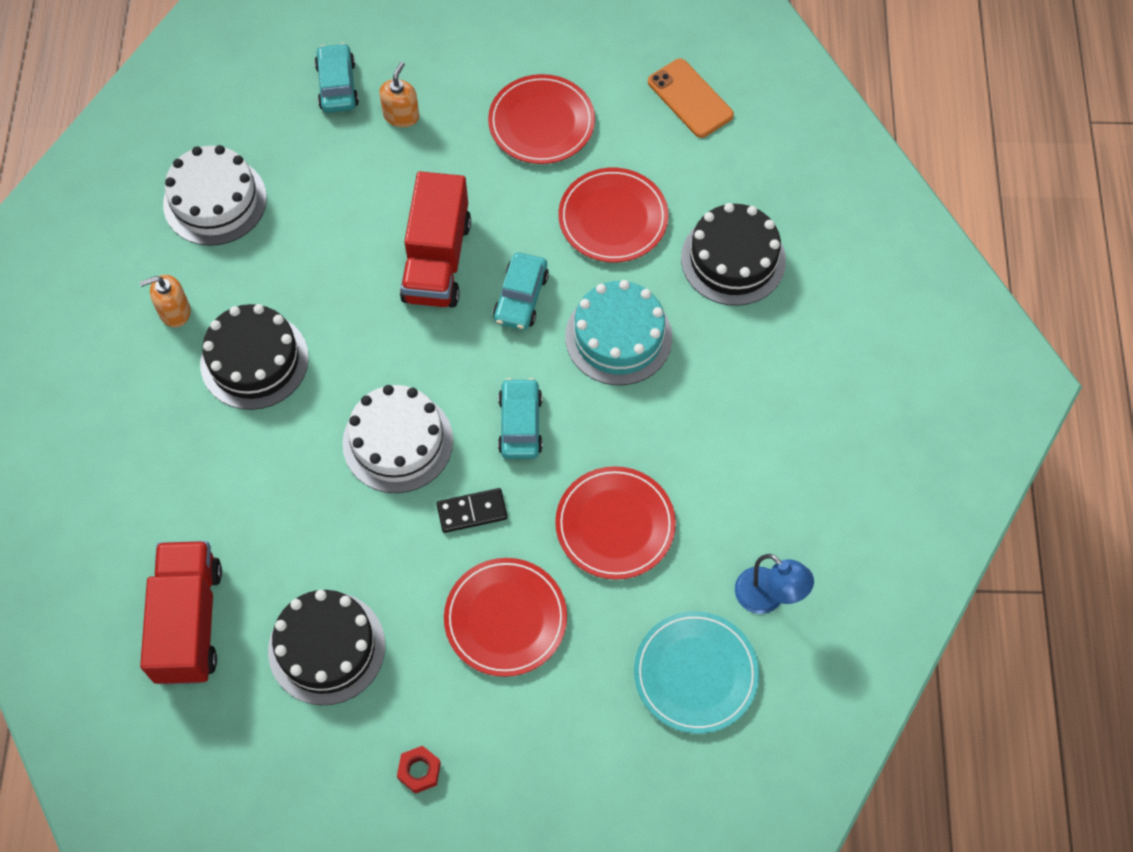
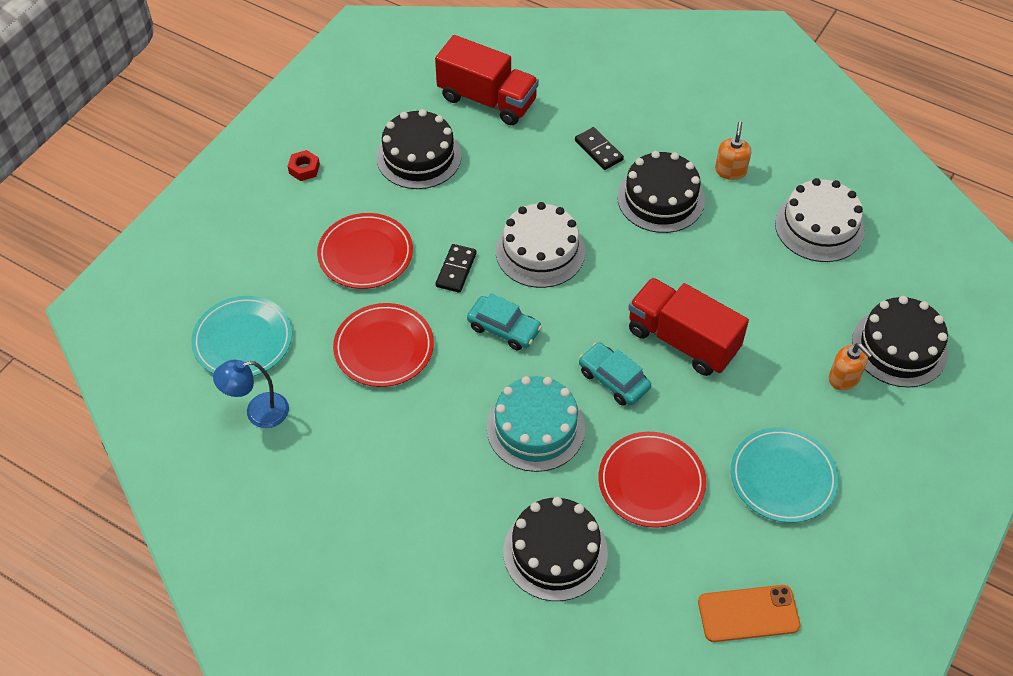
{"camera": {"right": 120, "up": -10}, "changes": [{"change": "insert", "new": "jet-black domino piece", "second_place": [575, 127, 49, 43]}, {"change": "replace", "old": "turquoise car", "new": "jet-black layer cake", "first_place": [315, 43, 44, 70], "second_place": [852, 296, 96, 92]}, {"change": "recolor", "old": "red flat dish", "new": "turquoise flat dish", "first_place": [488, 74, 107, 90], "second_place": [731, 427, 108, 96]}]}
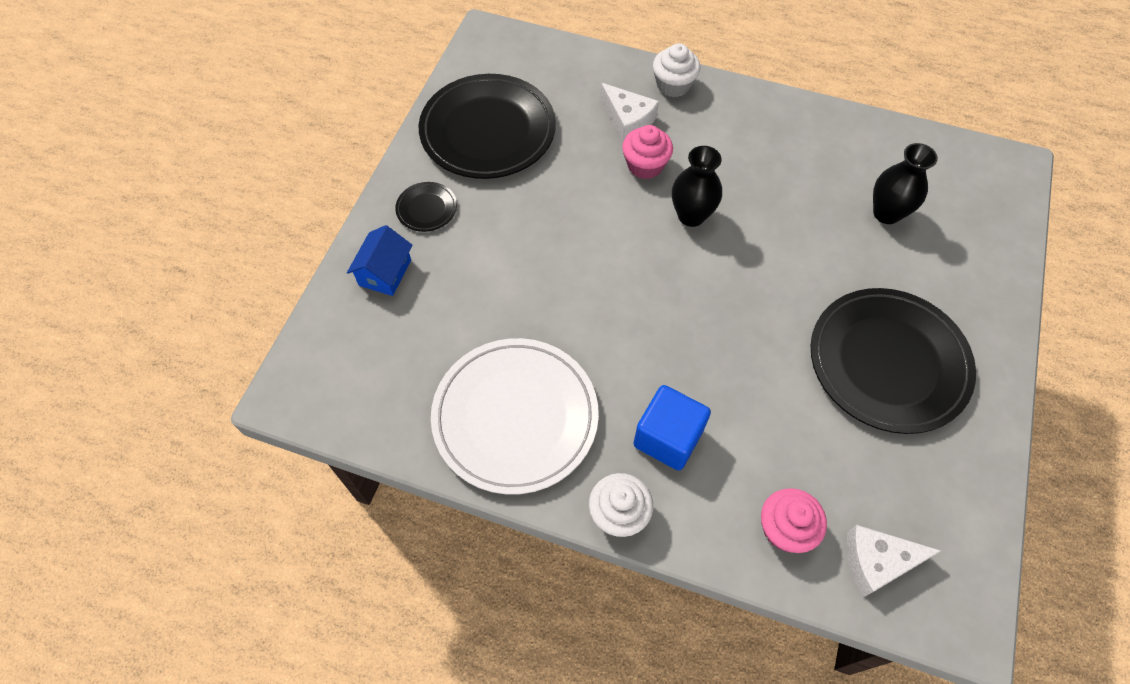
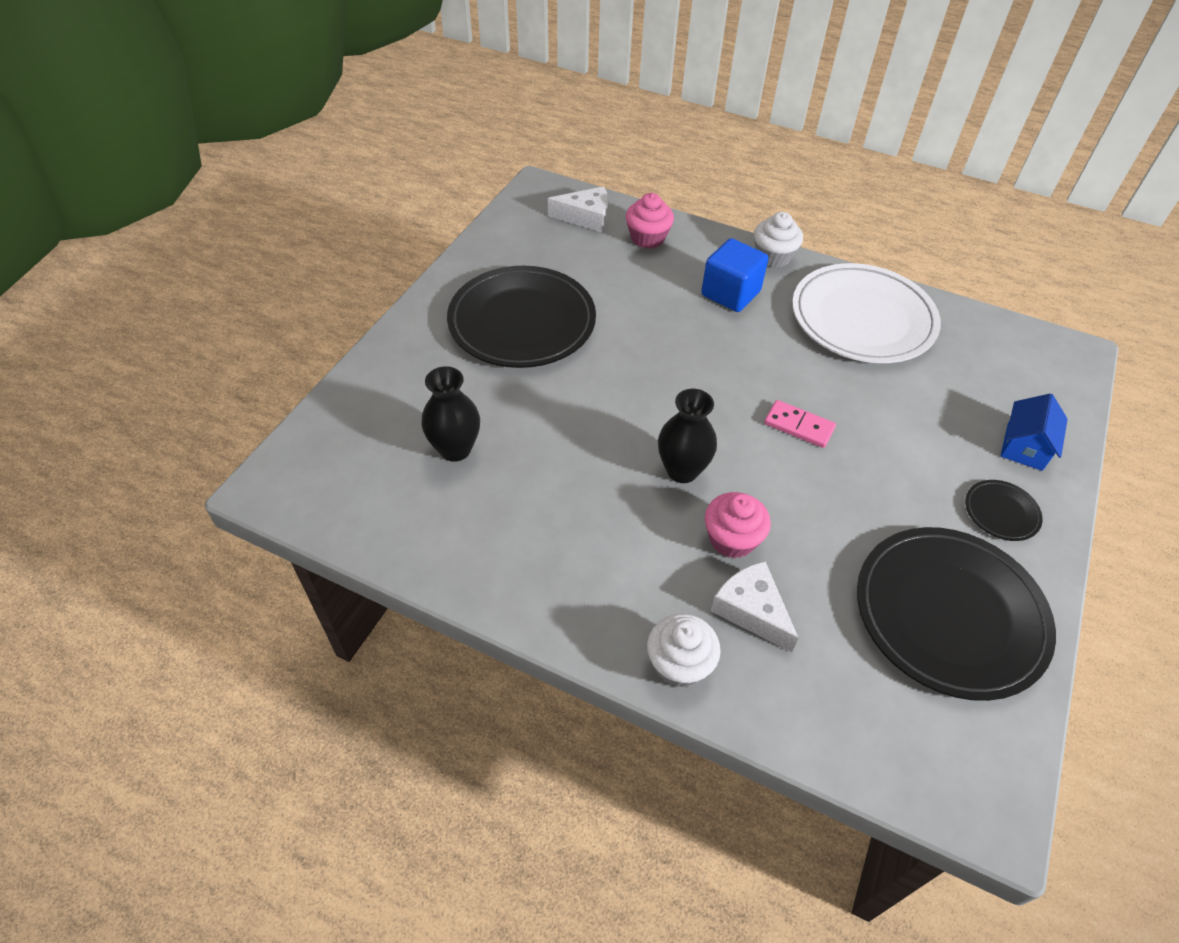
{"camera": {"right": -175, "up": -10}, "changes": [{"change": "insert", "new": "pink domino piece", "second_place": [764, 400, 72, 48]}]}
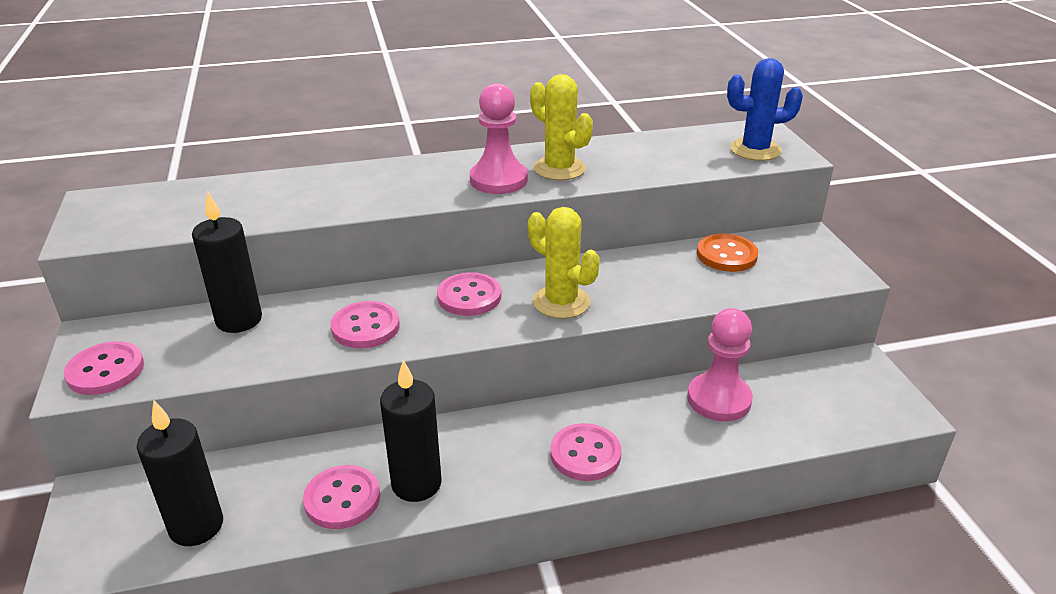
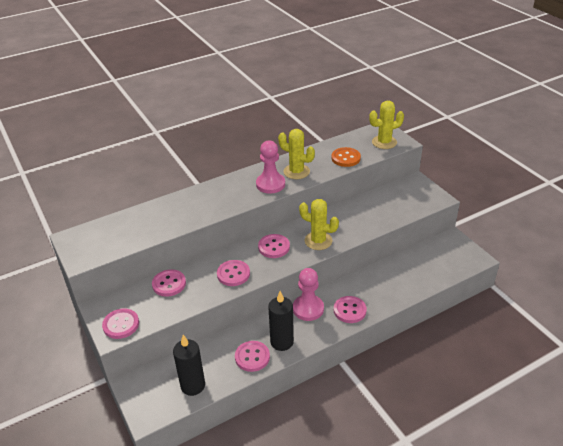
{"camera": {"right": -15, "up": 5}, "changes": [{"change": "move", "old": "pink game pawn", "first_place": [687, 308, 66, 113], "second_place": [293, 268, 31, 53]}, {"change": "move", "old": "orange-coloured sewing button", "first_place": [697, 233, 61, 39], "second_place": [331, 147, 30, 20]}, {"change": "replace", "old": "jet-black pillar candle", "new": "pink sewing button", "first_place": [192, 191, 70, 142], "second_place": [152, 269, 34, 28]}, {"change": "recolor", "old": "blue saguaro cactus", "new": "golden saguaro cactus", "first_place": [727, 58, 76, 103], "second_place": [369, 101, 35, 48]}]}
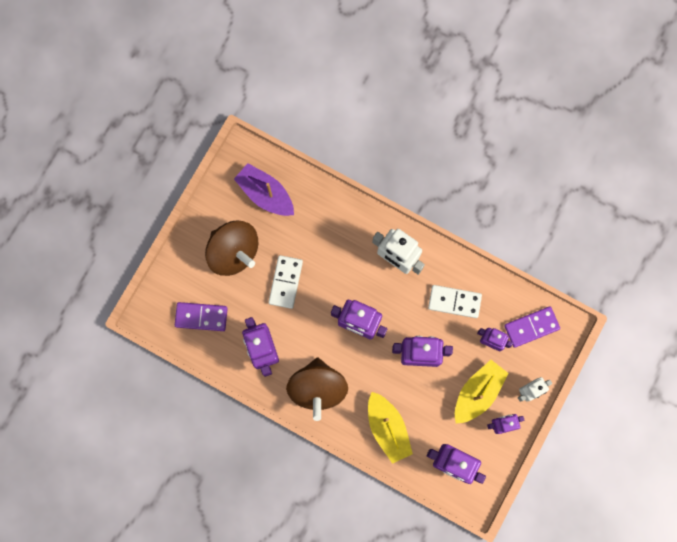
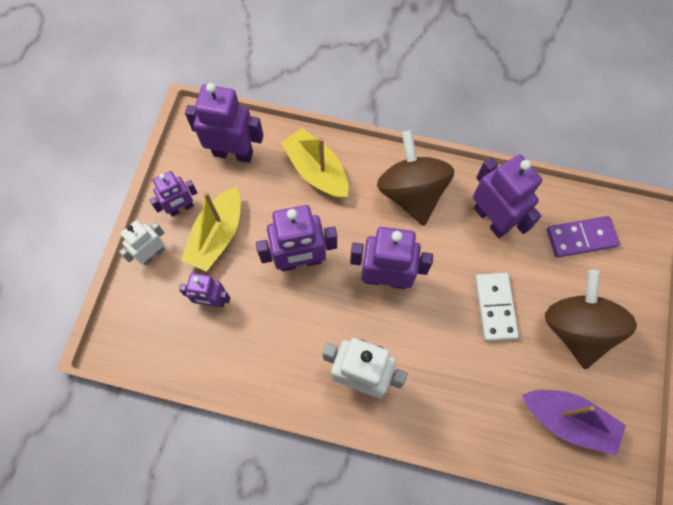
{"camera": {"right": 165, "up": -10}, "changes": [{"change": "delete", "old": "pure white domino piece", "first_place": [428, 285, 54, 33]}, {"change": "delete", "old": "royal purple domino piece", "first_place": [504, 306, 56, 42]}, {"change": "rotate", "old": "brown spinning top", "first_place": [205, 220, 54, 56], "second_place": [545, 269, 92, 100], "degrees": 60}]}
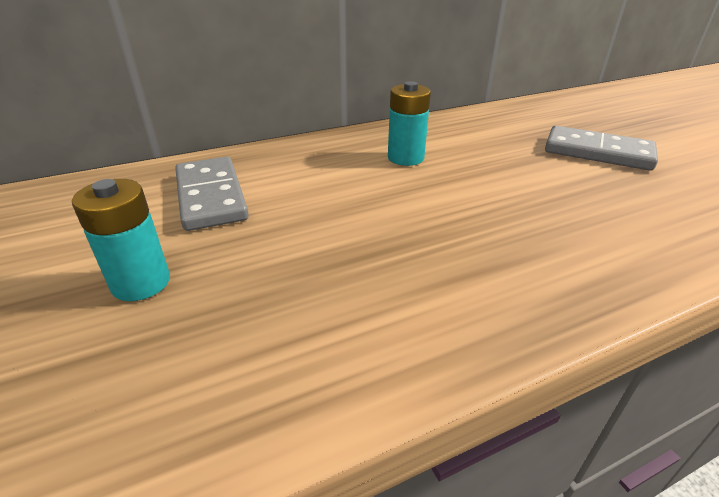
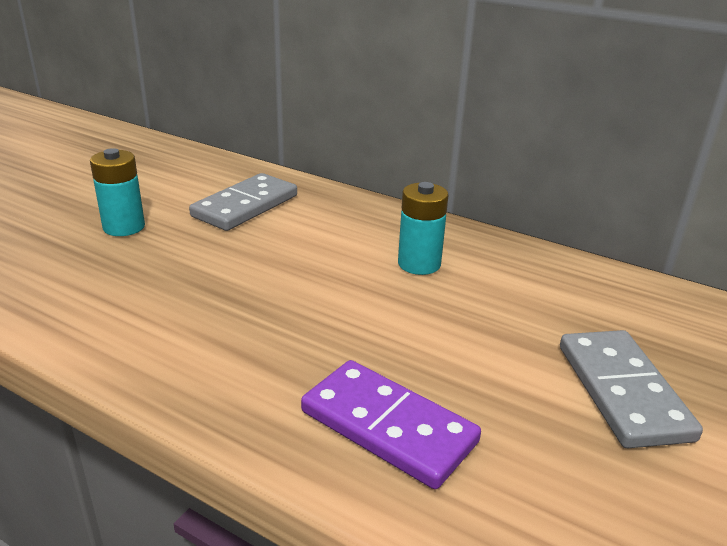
{"camera": {"right": 55, "up": -5}, "changes": [{"change": "insert", "new": "royal purple domino piece", "second_place": [301, 360, 180, 129]}]}
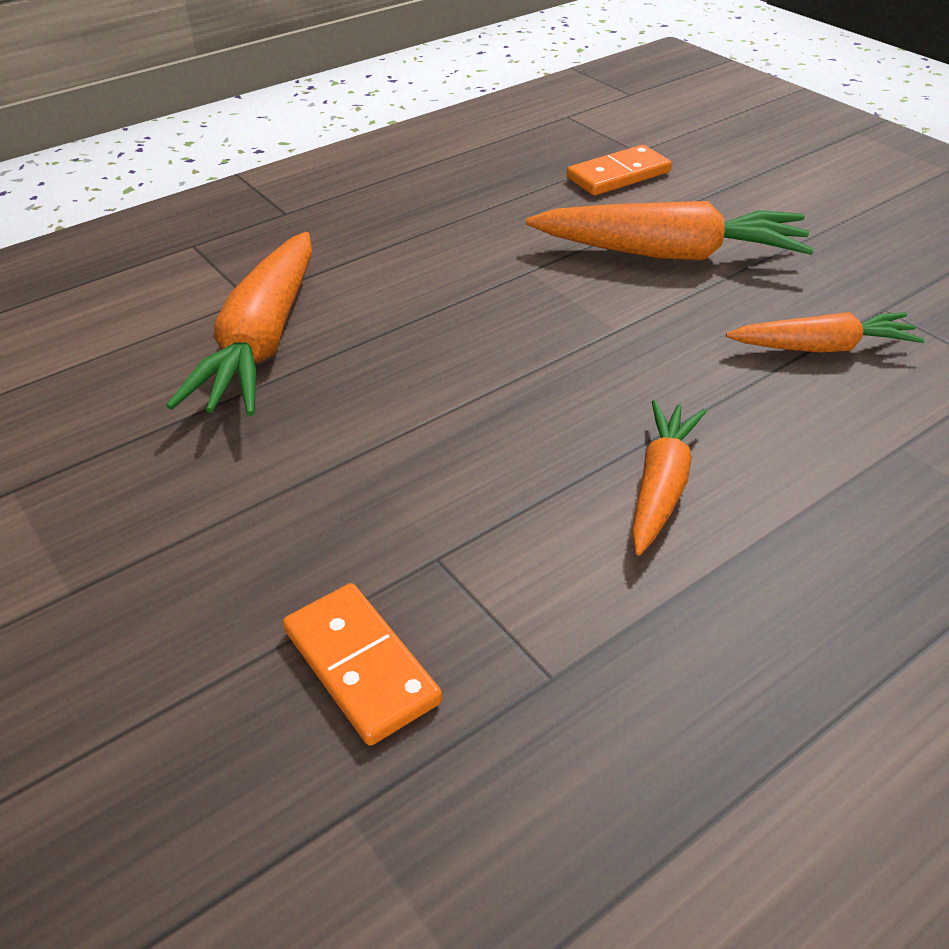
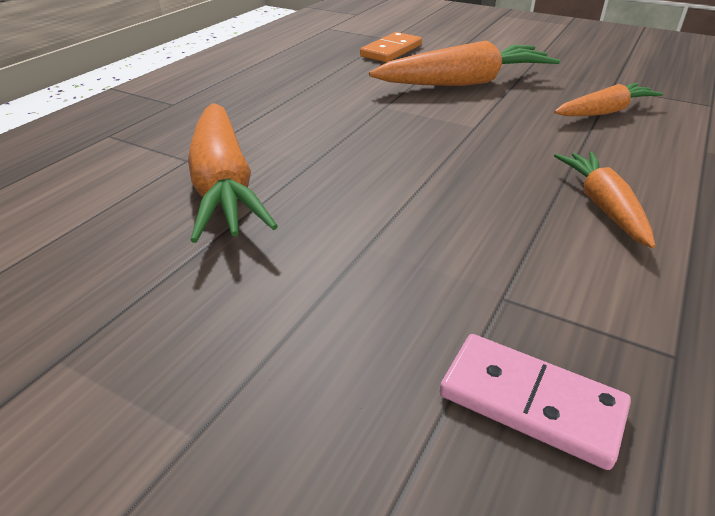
{"camera": {"right": -25, "up": -5}, "changes": [{"change": "recolor", "old": "orange-coloured domino piece", "new": "pink domino piece", "first_place": [283, 583, 159, 163], "second_place": [439, 334, 192, 136]}]}
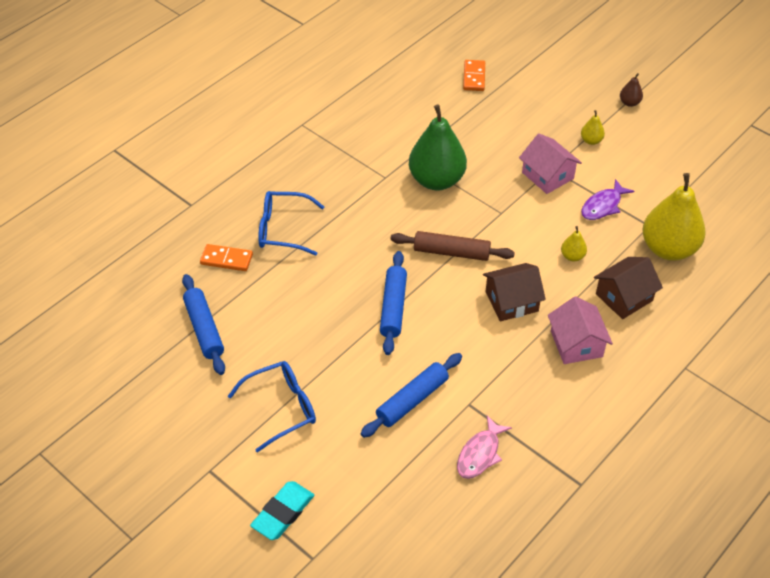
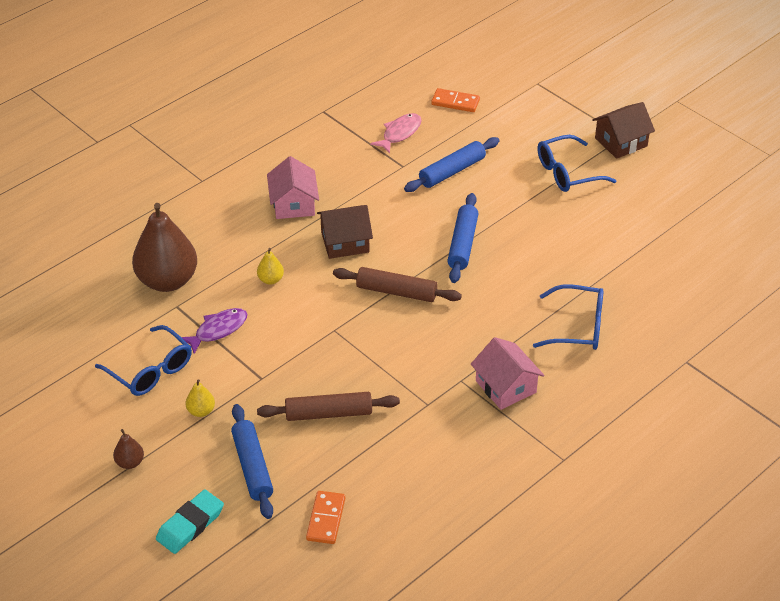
{"camera": {"right": -175, "up": -5}, "changes": [{"change": "delete", "old": "green toy pear", "first_place": [409, 105, 58, 85]}, {"change": "insert", "new": "blue eyeglasses", "second_place": [95, 325, 97, 71]}, {"change": "insert", "new": "brown rolling pin", "second_place": [257, 392, 143, 29]}, {"change": "move", "old": "blue rolling pin", "first_place": [182, 274, 43, 101], "second_place": [231, 404, 42, 115]}, {"change": "move", "old": "orange-coloured domino piece", "first_place": [200, 244, 53, 27], "second_place": [431, 88, 49, 24]}, {"change": "move", "old": "turquoise pencil eraser", "first_place": [250, 481, 64, 59], "second_place": [156, 489, 68, 65]}, {"change": "move", "old": "pink house", "first_place": [519, 133, 63, 61], "second_place": [471, 337, 73, 73]}, {"change": "move", "old": "brown house", "first_place": [594, 257, 69, 62], "second_place": [592, 102, 63, 57]}, {"change": "recolor", "old": "golden toy pear", "new": "brown toy pear", "first_place": [642, 173, 64, 88], "second_place": [132, 203, 65, 89]}]}
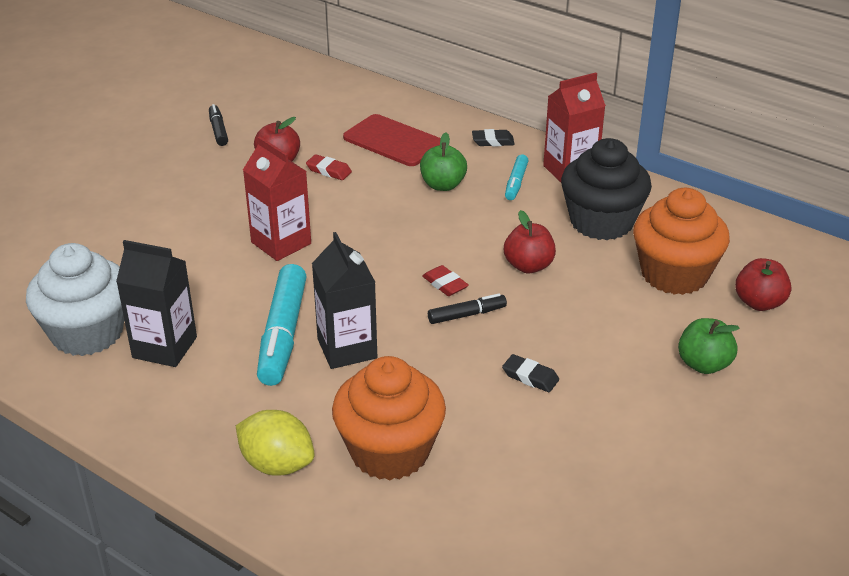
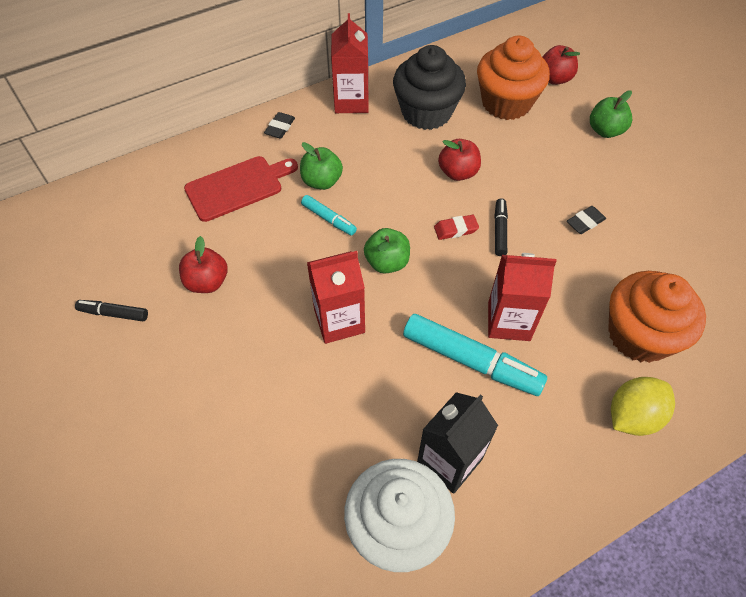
{"camera": {"right": -65, "up": 20}, "changes": [{"change": "delete", "old": "red pencil eraser", "first_place": [306, 154, 46, 26]}, {"change": "insert", "new": "green apple", "second_place": [364, 228, 46, 46]}, {"change": "move", "old": "turquoise marker pen", "first_place": [505, 154, 23, 46], "second_place": [301, 195, 56, 41]}, {"change": "recolor", "old": "jet-black juice carton", "new": "red juice carton", "first_place": [312, 232, 65, 137], "second_place": [488, 253, 68, 88]}]}
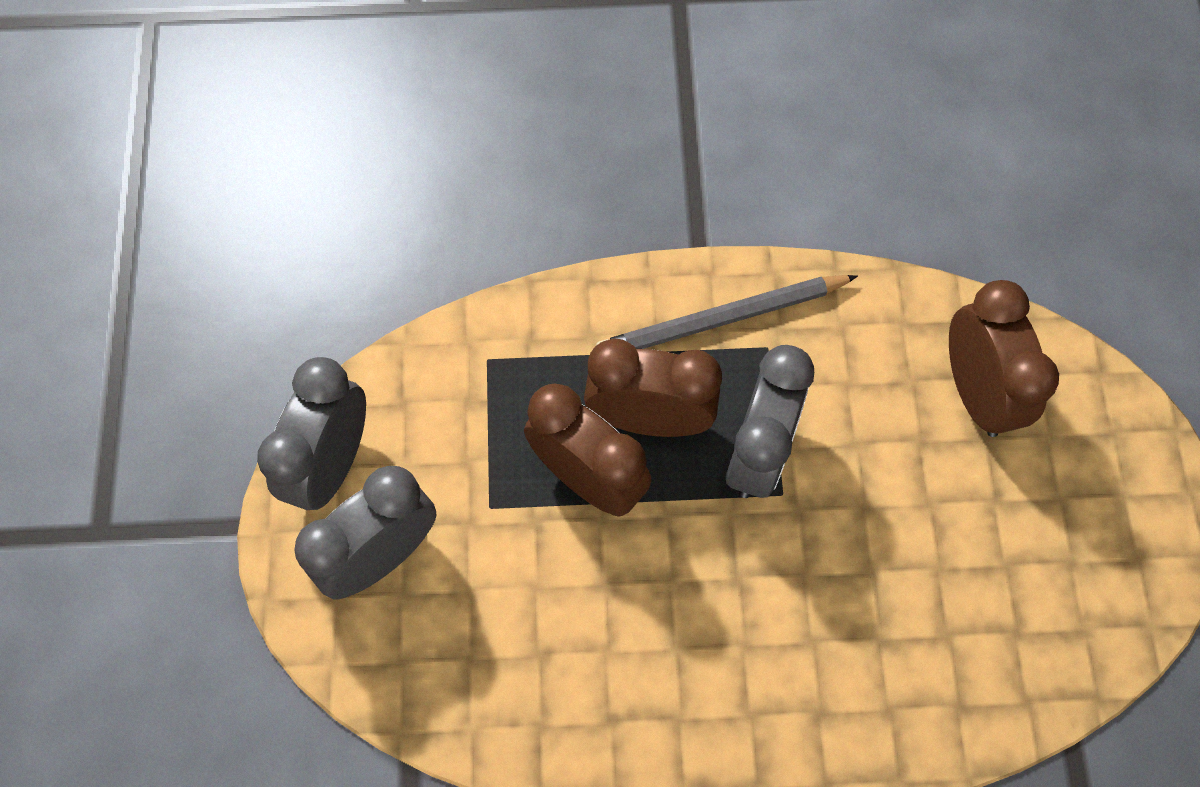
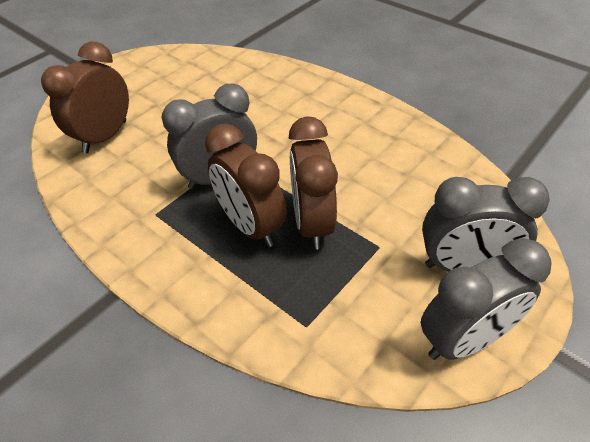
{"camera": {"right": -135, "up": -20}, "changes": [{"change": "delete", "old": "grey lead pencil", "first_place": [596, 275, 262, 74]}]}
